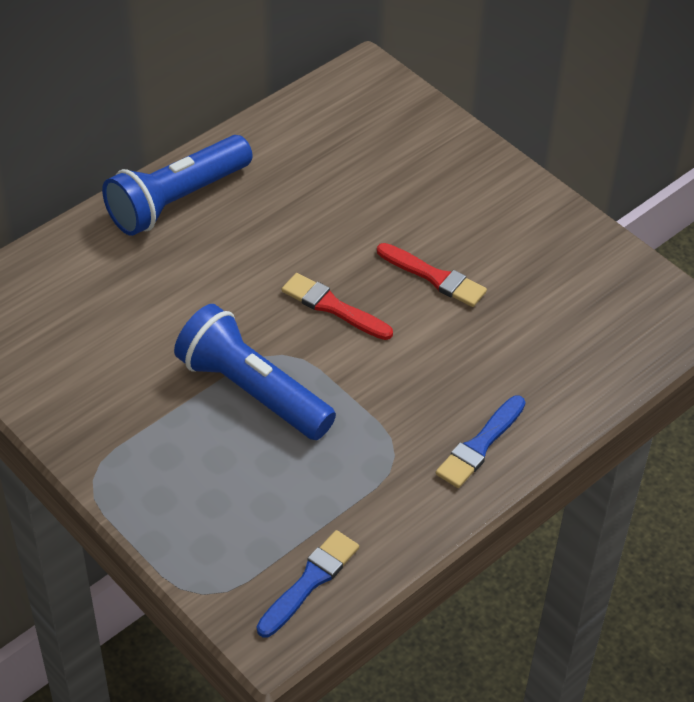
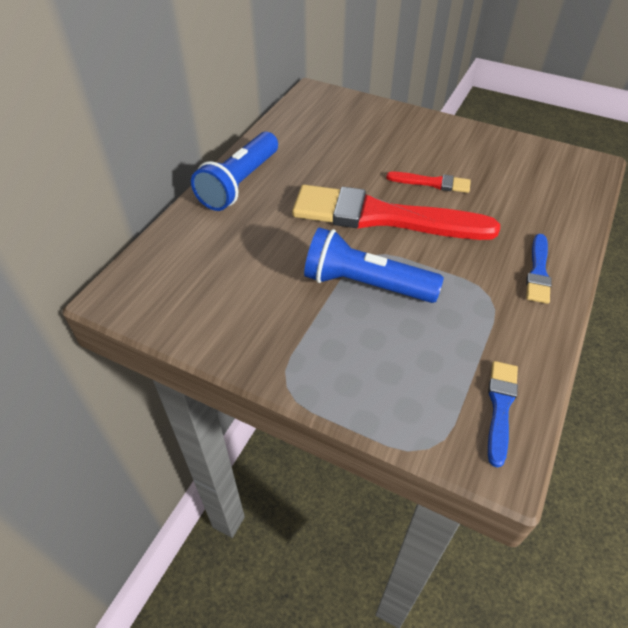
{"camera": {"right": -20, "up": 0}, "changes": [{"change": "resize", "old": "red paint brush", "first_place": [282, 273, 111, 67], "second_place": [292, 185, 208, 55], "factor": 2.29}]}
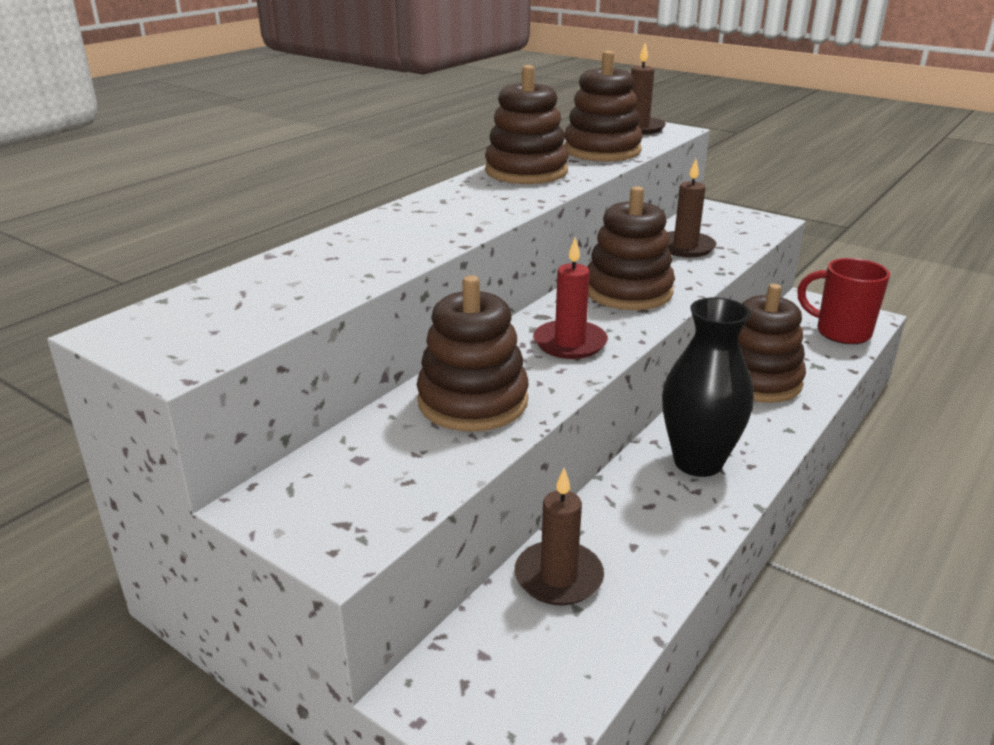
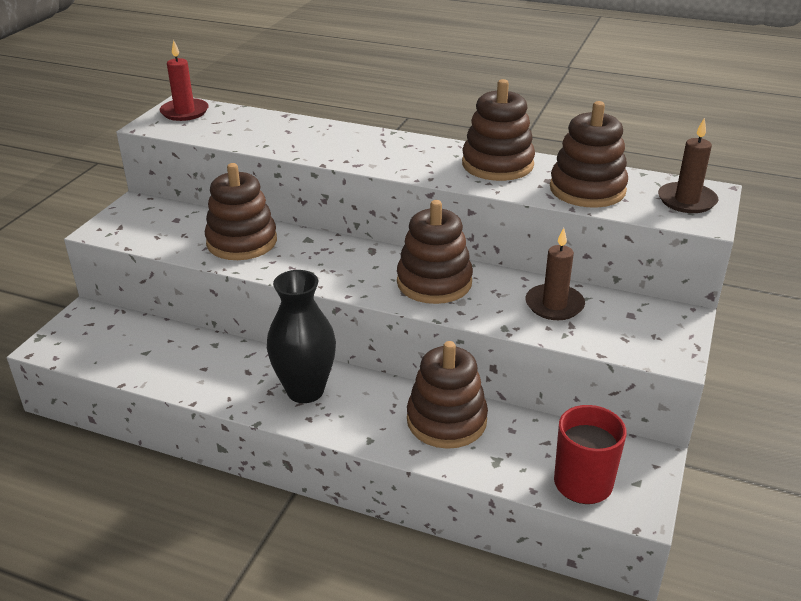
{"camera": {"right": 75, "up": 5}, "changes": [{"change": "delete", "old": "brown pillar candle", "first_place": [515, 468, 89, 138]}, {"change": "move", "old": "red pillar candle", "first_place": [533, 237, 75, 122], "second_place": [160, 40, 49, 81]}]}
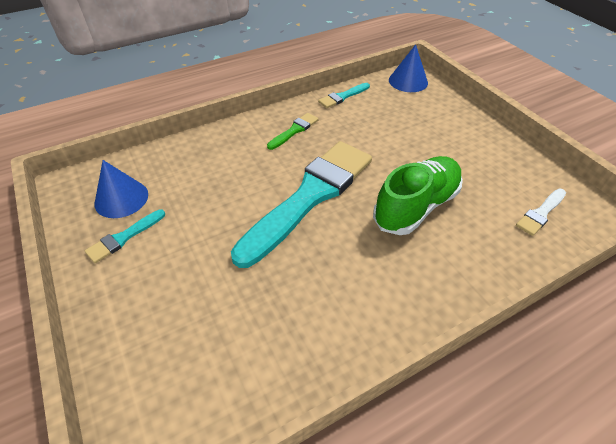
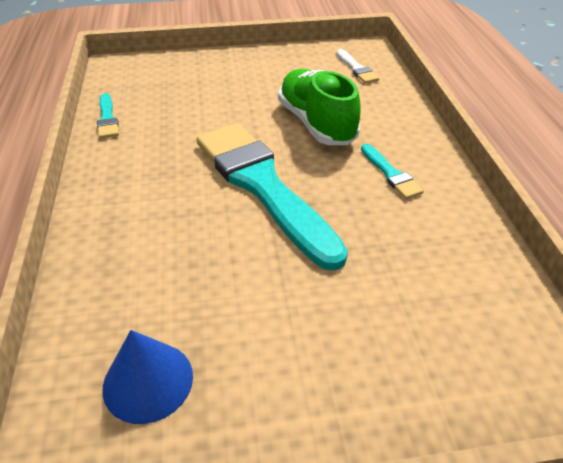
{"camera": {"right": -70, "up": -5}, "changes": [{"change": "delete", "old": "green paint brush", "first_place": [267, 113, 52, 37]}, {"change": "delete", "old": "blue cone", "first_place": [389, 44, 39, 48]}, {"change": "move", "old": "turquoise paint brush", "first_place": [85, 209, 80, 54], "second_place": [361, 144, 63, 55]}]}
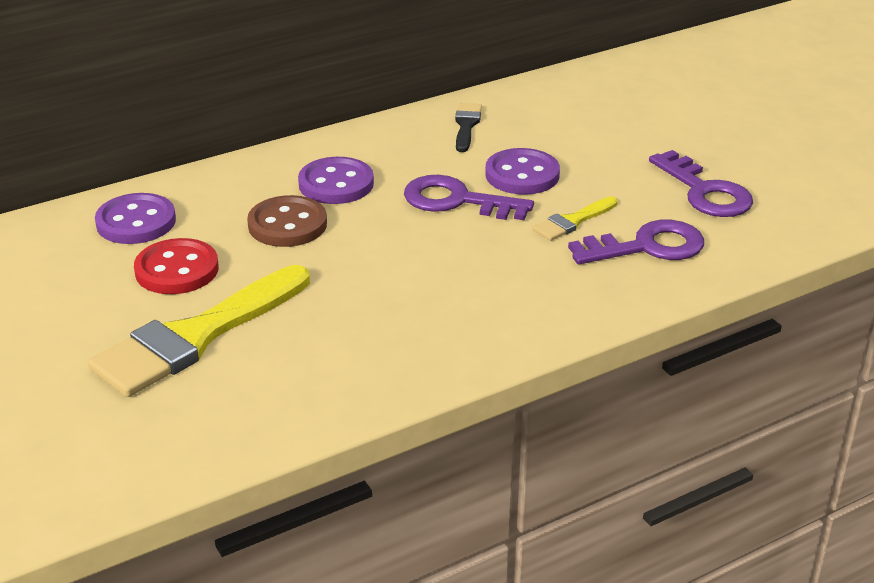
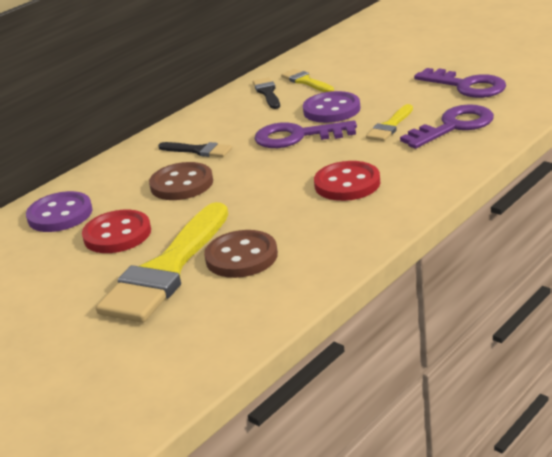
{"camera": {"right": -15, "up": -5}, "changes": [{"change": "insert", "new": "brown sewing button", "second_place": [204, 230, 74, 48]}, {"change": "insert", "new": "golden paint brush", "second_place": [281, 69, 53, 23]}, {"change": "insert", "new": "red sewing button", "second_place": [314, 161, 66, 40]}, {"change": "replace", "old": "royal purple sewing button", "new": "jet-black paint brush", "first_place": [298, 157, 76, 47], "second_place": [158, 142, 74, 15]}]}
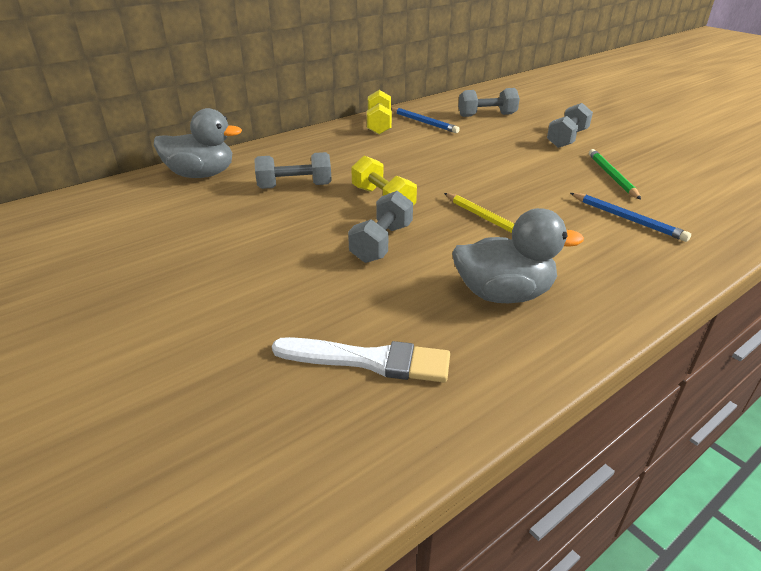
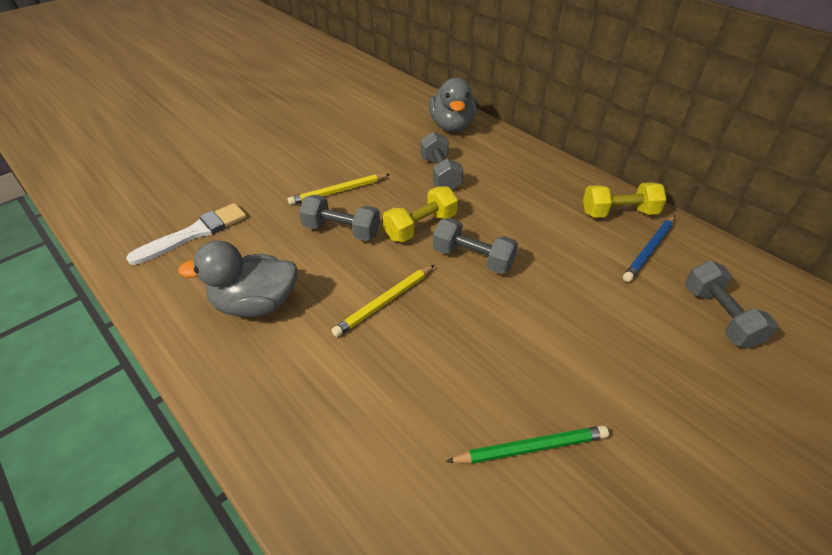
{"camera": {"right": 85, "up": 10}, "changes": [{"change": "delete", "old": "blue lead pencil", "first_place": [570, 193, 121, 49]}, {"change": "insert", "new": "golden lead pencil", "second_place": [288, 174, 102, 31]}, {"change": "move", "old": "grey dumbbell", "first_place": [547, 103, 46, 45], "second_place": [433, 218, 85, 56]}, {"change": "rotate", "old": "pure white paint brush", "first_place": [272, 337, 178, 45], "second_place": [126, 203, 121, 62], "degrees": -135}, {"change": "rotate", "old": "grey rubber duck", "first_place": [452, 208, 132, 95], "second_place": [178, 240, 120, 77], "degrees": 90}]}
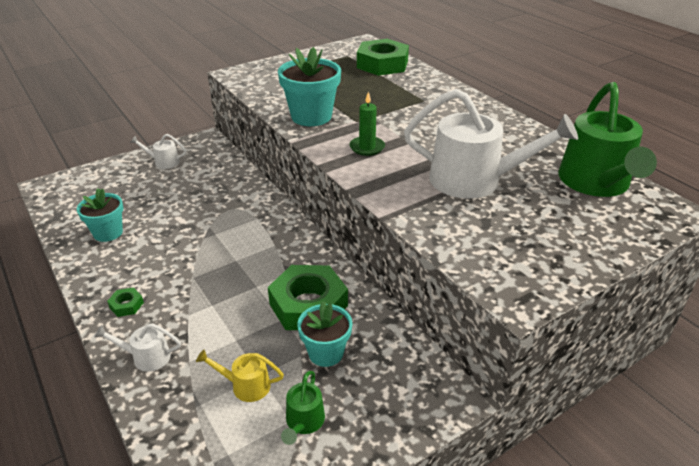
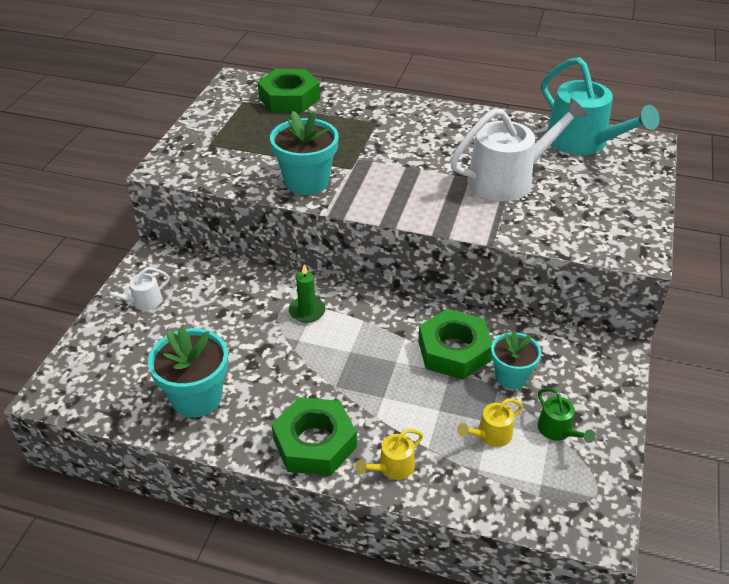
{"camera": {"right": -40, "up": 5}, "changes": [{"change": "move", "old": "green pillar candle", "first_place": [350, 91, 35, 65], "second_place": [289, 264, 37, 59]}, {"change": "recolor", "old": "pure white watering can", "new": "golden watering can", "first_place": [94, 323, 87, 49], "second_place": [355, 429, 68, 51]}, {"change": "recolor", "old": "green watering can", "new": "turquoise watering can", "first_place": [558, 82, 99, 115], "second_place": [542, 57, 118, 98]}, {"change": "resize", "old": "turquoise plant pot", "first_place": [77, 188, 46, 54], "second_place": [148, 327, 80, 91], "factor": 1.52}, {"change": "resize", "old": "green hexagon nut", "first_place": [107, 287, 37, 30], "second_place": [272, 397, 85, 79], "factor": 2.38}]}
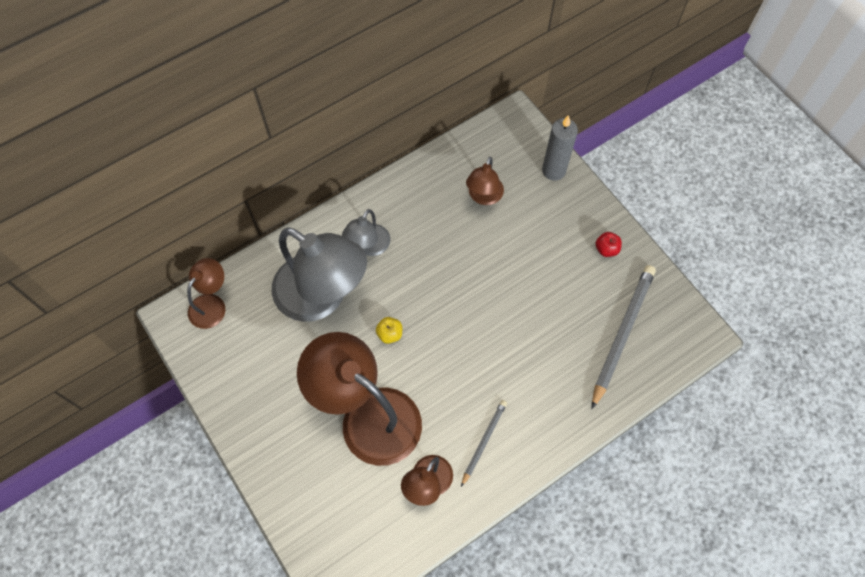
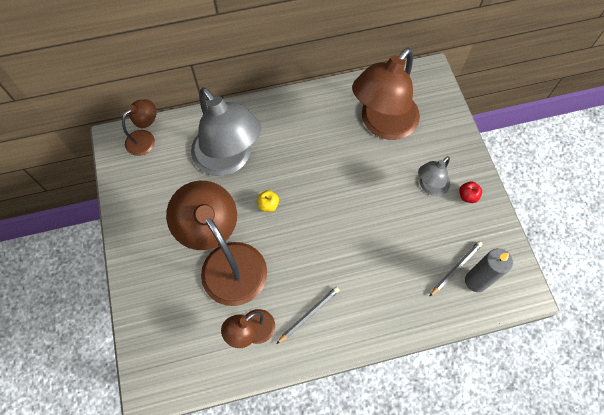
{"camera": {"right": 20, "up": 0}, "changes": [{"change": "move", "old": "grey desk lamp", "first_place": [342, 209, 48, 47], "second_place": [418, 156, 32, 40]}, {"change": "move", "old": "grey pillar candle", "first_place": [542, 115, 36, 66], "second_place": [465, 248, 48, 44]}, {"change": "resize", "old": "brown desk lamp", "first_place": [466, 157, 38, 48], "second_place": [352, 47, 68, 93], "factor": 1.99}, {"change": "resize", "old": "grey lead pencil", "first_place": [592, 265, 64, 144], "second_place": [429, 241, 54, 56], "factor": 0.56}]}
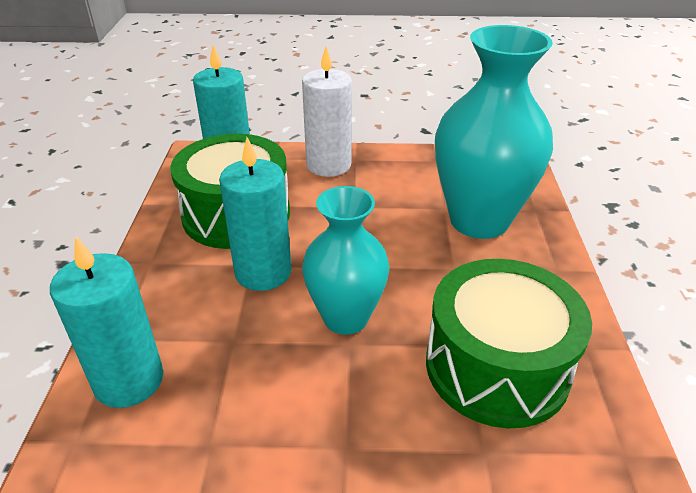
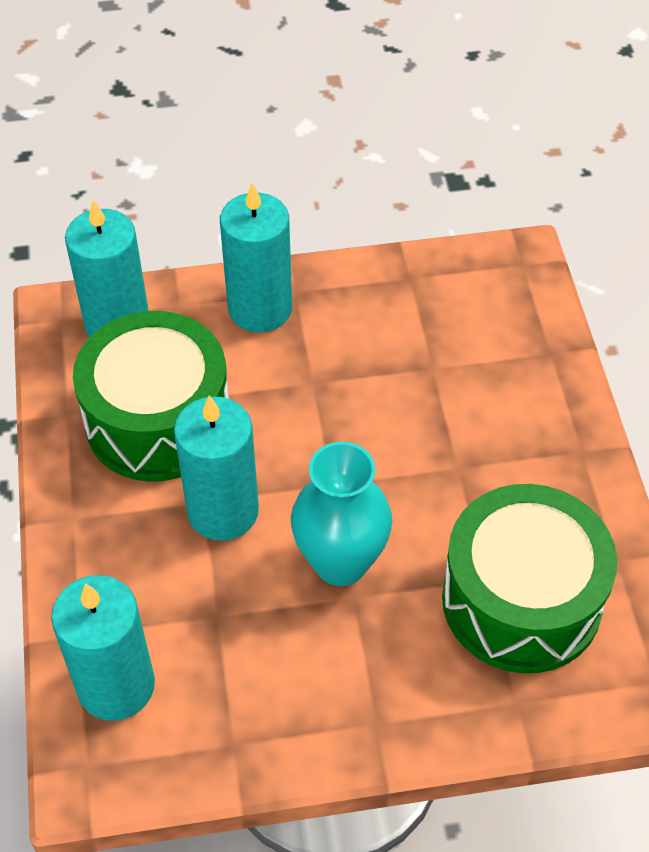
{"camera": {"right": -10, "up": 15}, "changes": [{"change": "delete", "old": "turquoise tall vase", "first_place": [435, 25, 118, 214]}, {"change": "recolor", "old": "pure white pillar candle", "new": "turquoise pillar candle", "first_place": [302, 47, 50, 130], "second_place": [220, 183, 72, 149]}]}
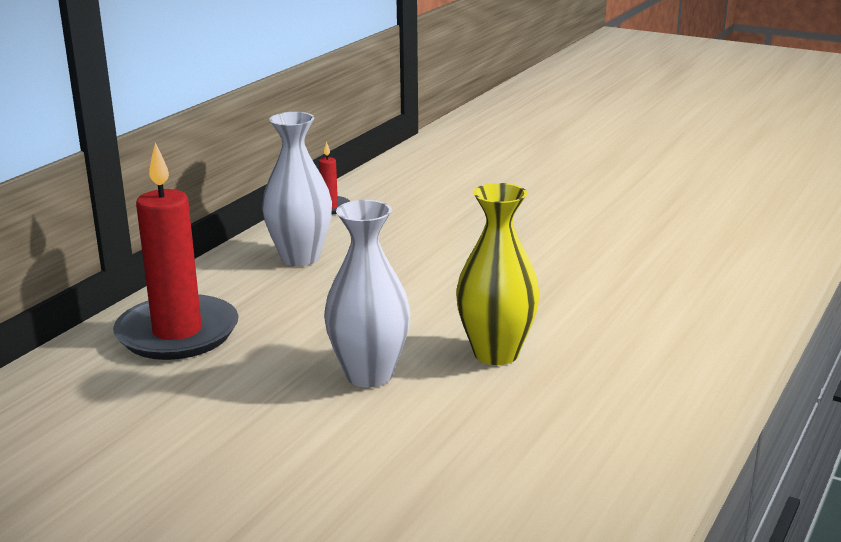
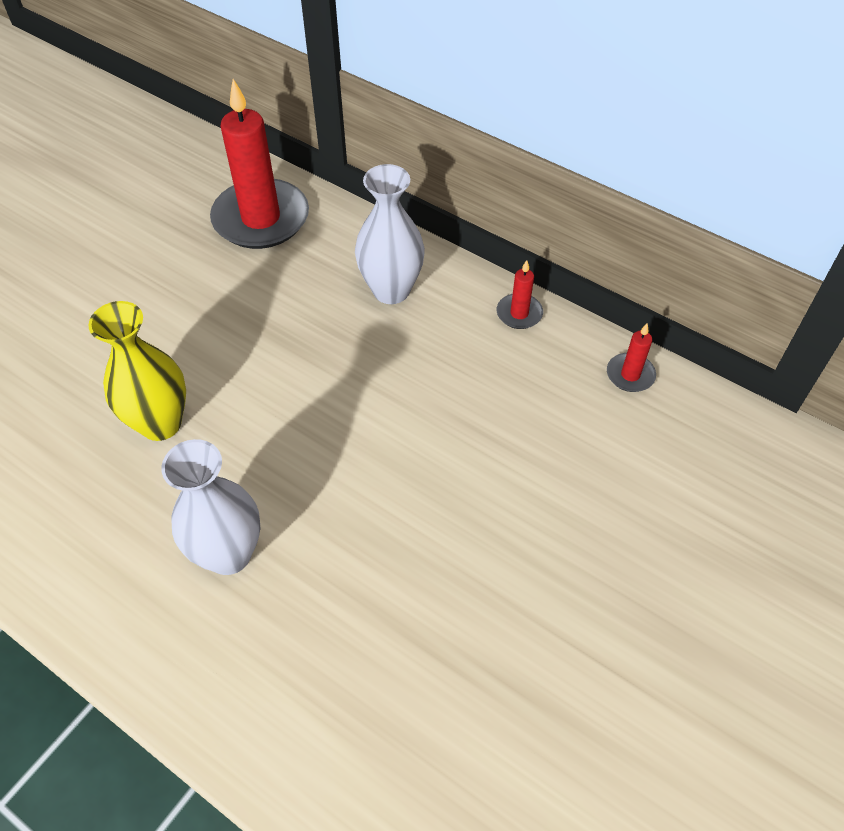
{"camera": {"right": 95, "up": 30}, "changes": [{"change": "insert", "new": "red pillar candle", "second_place": [607, 323, 49, 69]}, {"change": "move", "old": "pure white tall vase", "first_place": [324, 200, 86, 188], "second_place": [161, 439, 99, 136]}]}
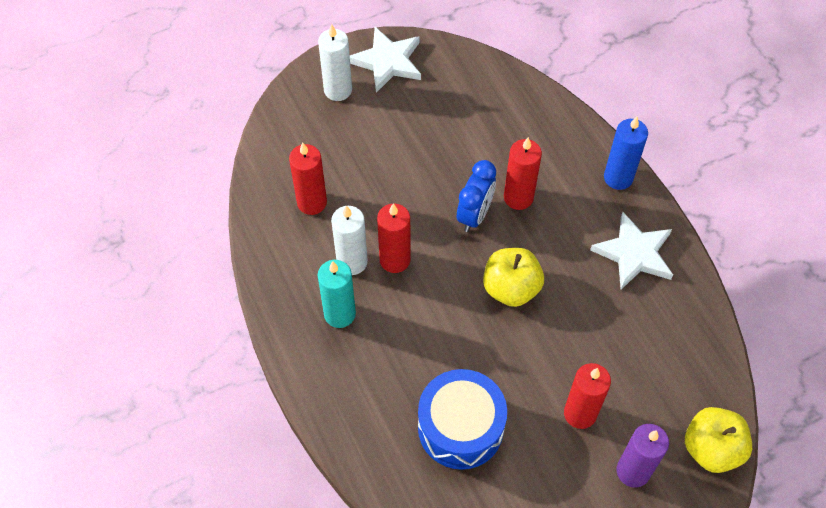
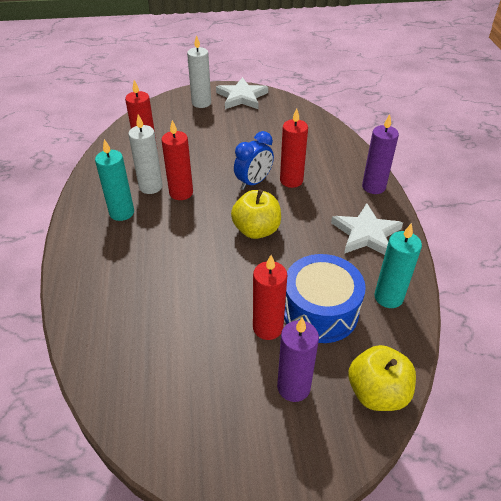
{"camera": {"right": 20, "up": -15}, "changes": [{"change": "insert", "new": "turquoise pillar candle", "second_place": [374, 223, 48, 85]}, {"change": "move", "old": "blue toy drum", "first_place": [418, 369, 89, 101], "second_place": [284, 254, 82, 89]}, {"change": "recolor", "old": "blue pillar candle", "new": "royal purple pillar candle", "first_place": [604, 117, 44, 73], "second_place": [362, 114, 37, 80]}]}
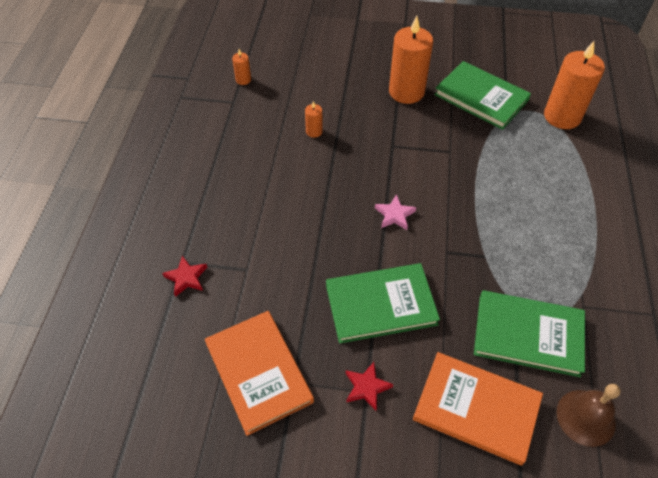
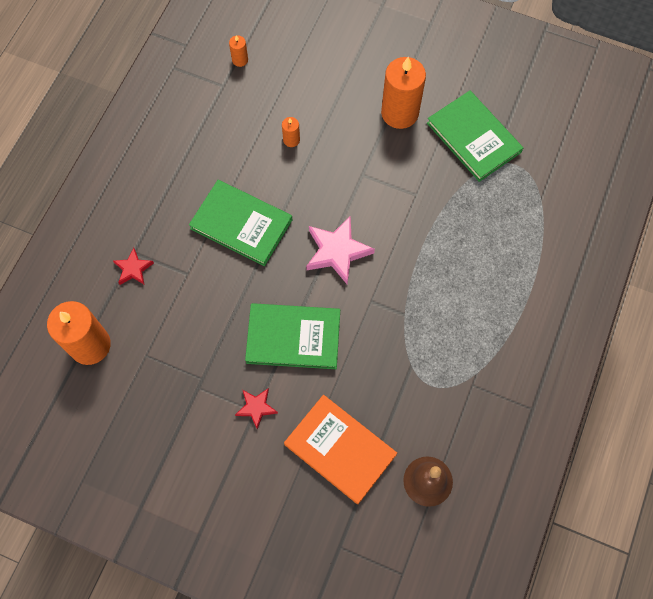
{"camera": {"right": 15, "up": 15}, "changes": [{"change": "delete", "old": "orange-coloured hardcover", "first_place": [205, 311, 109, 125]}, {"change": "move", "old": "green hardcover", "first_place": [474, 290, 111, 87], "second_place": [189, 180, 103, 86]}, {"change": "move", "old": "orange-coloured pillar candle", "first_place": [544, 41, 61, 88], "second_place": [47, 301, 64, 64]}, {"change": "resize", "old": "pink five-pointed star", "first_place": [375, 194, 41, 36], "second_place": [306, 216, 69, 68], "factor": 1.77}]}
